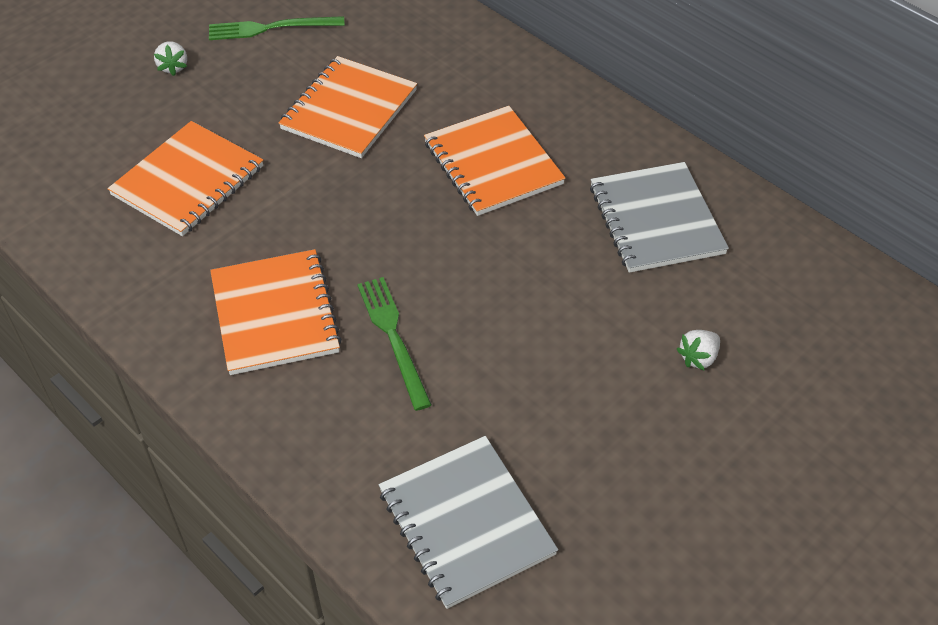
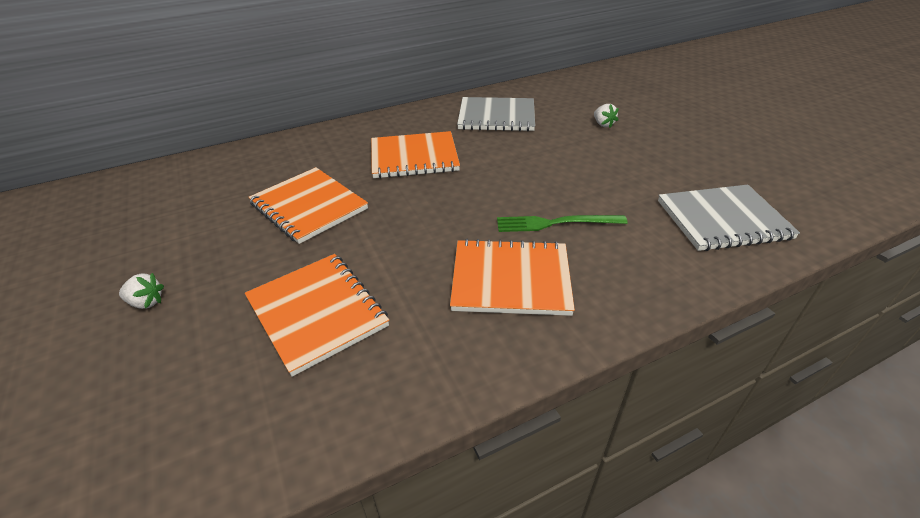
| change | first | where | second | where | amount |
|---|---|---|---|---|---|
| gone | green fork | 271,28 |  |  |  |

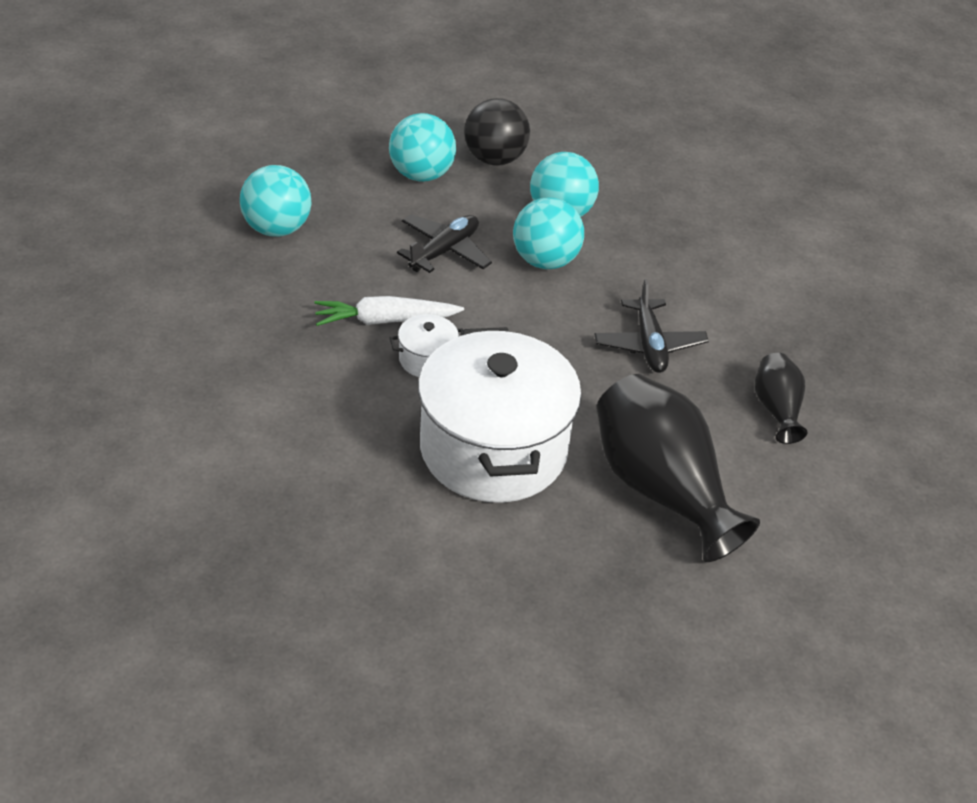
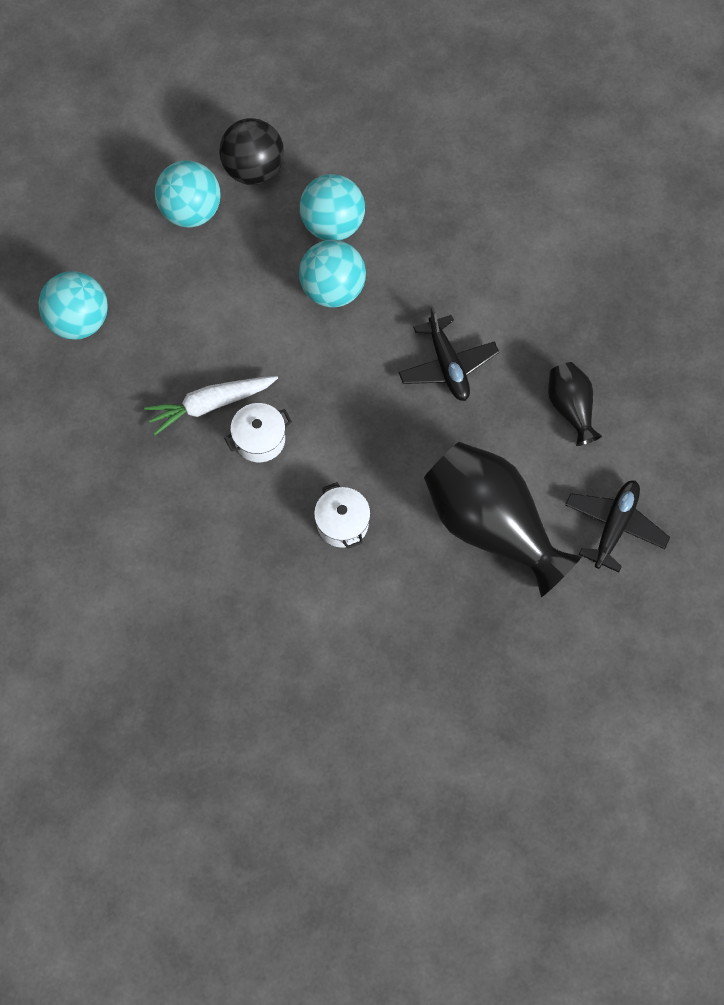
| change | first | where | second | where | amount |
|---|---|---|---|---|---|
| shifted | black plane | 444,251 |  | 614,526 |  |
| scaled | white pot | 493,449 |  | 342,523 | x0.41 |

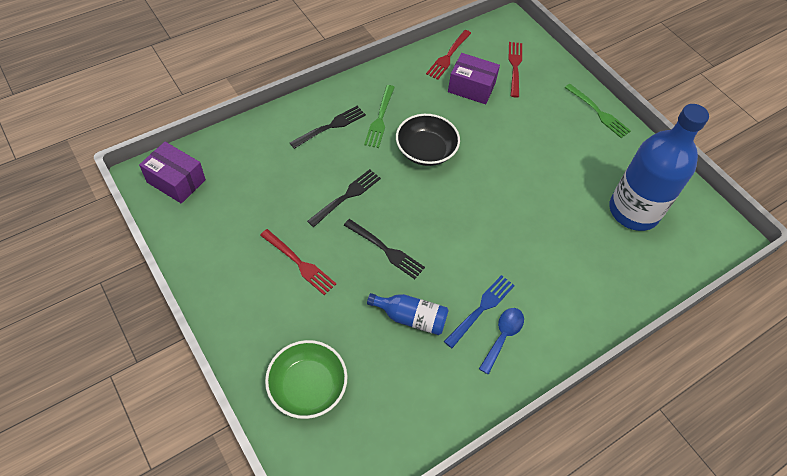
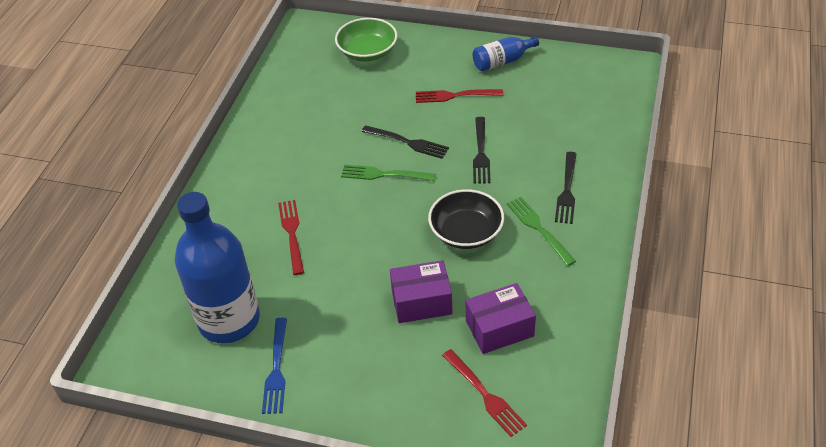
| change | first | where | second | where | amount |
|---|---|---|---|---|---|
| shifted | purple box | 176,181 |  | 421,302 |  |
| rotated | black fork | 385,250 |  | 407,142 | 150 degrees counterclockwise |
| shifted | blue bottle | 411,318 |  | 502,61 |  |
| shifted | red fork | 448,56 |  | 292,234 |  |
| shifted | blue fork | 481,309 |  | 276,369 |  |
| gone | blue spoon | 503,336 |  |  |  |
| shifted | green fork | 598,112 |  | 384,174 |  |

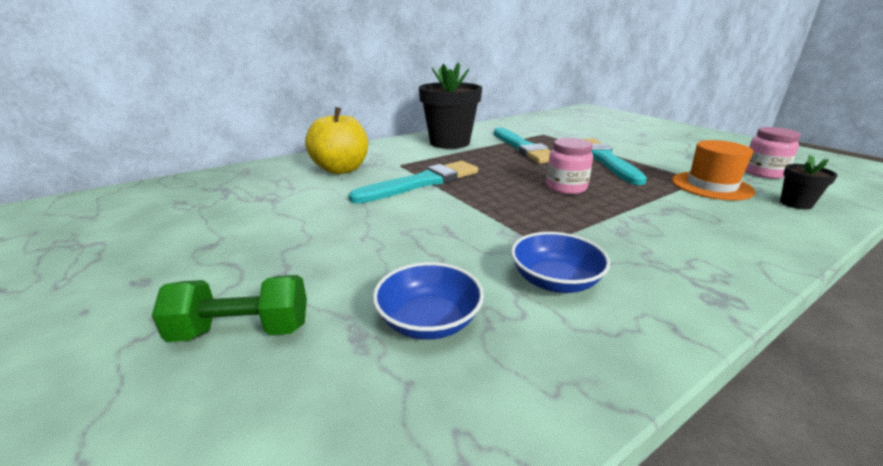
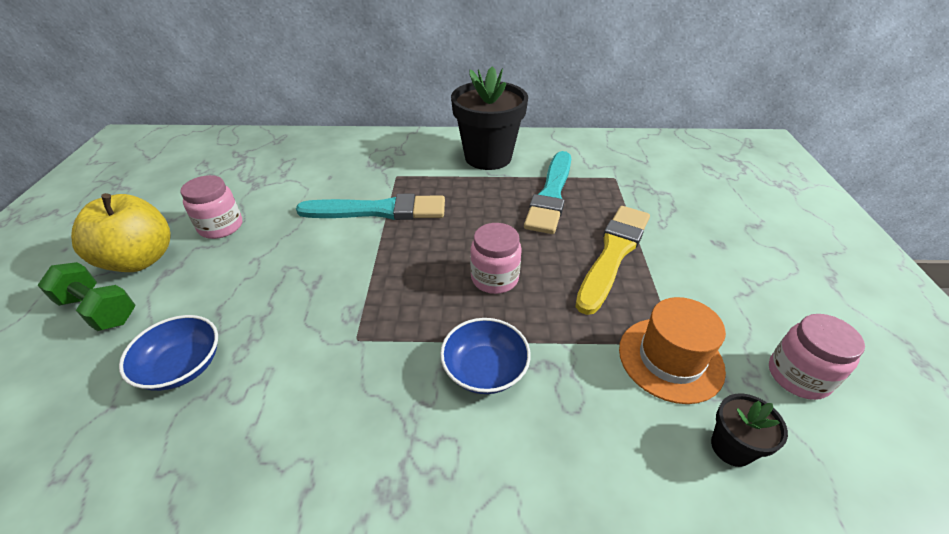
| change | first | where | second | where | amount |
|---|---|---|---|---|---|
| shifted | yellow apple | 341,169 |  | 140,259 |  |
| shifted | blue bowl | 555,281 |  | 485,369 |  |
| repainted | turquoise brush | 605,160 | yellow brush | 613,254 |  |
| new |  |  | pink jar | 221,227 |  |

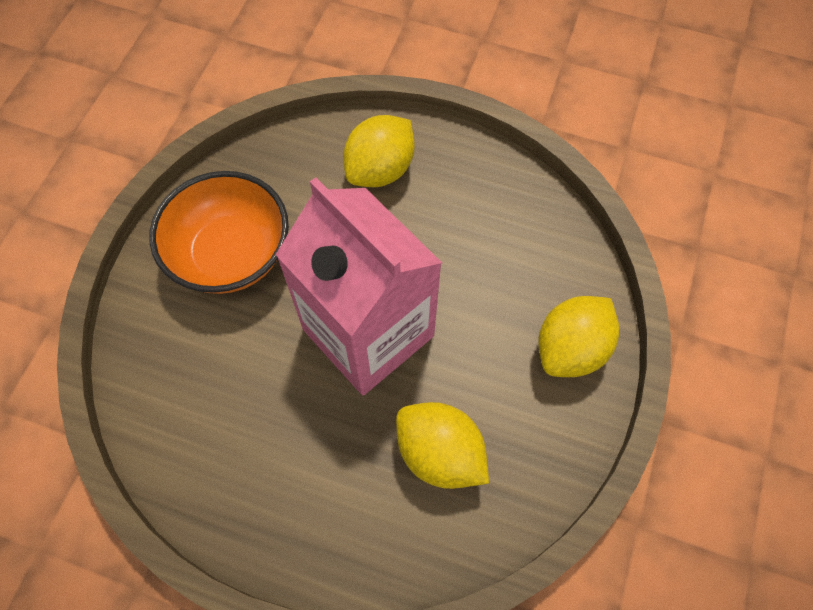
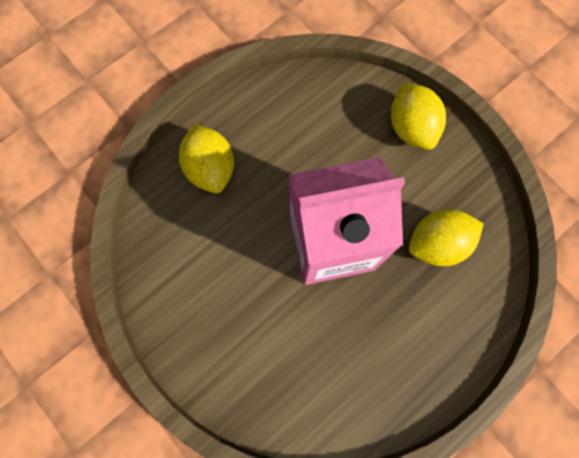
| change | first | where | second | where | amount |
|---|---|---|---|---|---|
| gone | orange bowl | 230,254 |  |  |  |

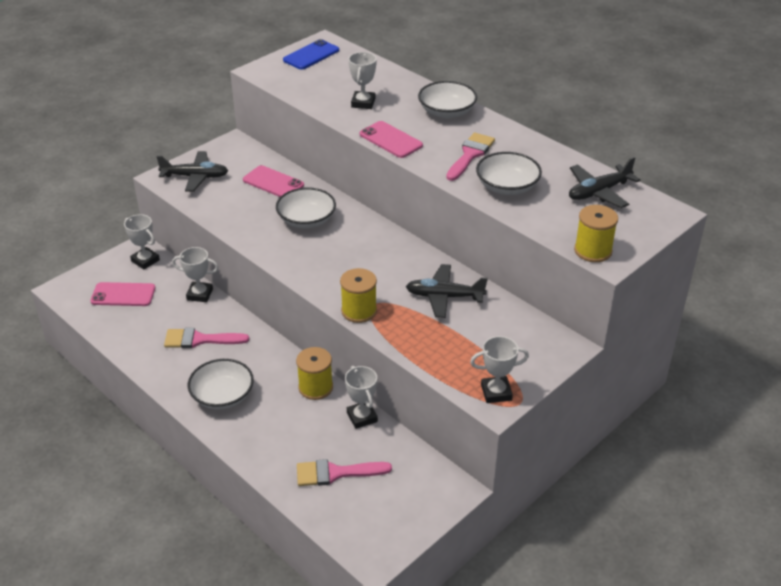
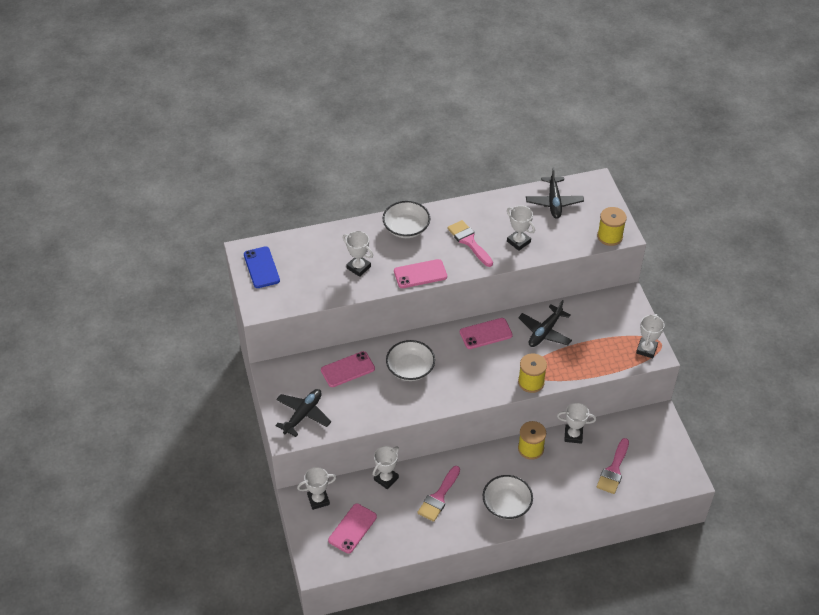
| change | first | where | second | where | amount |
|---|---|---|---|---|---|
| swapped | white bowl | 507,187 | white trophy | 518,242 |  |
| new |  |  | pink phone | 486,334 |  |

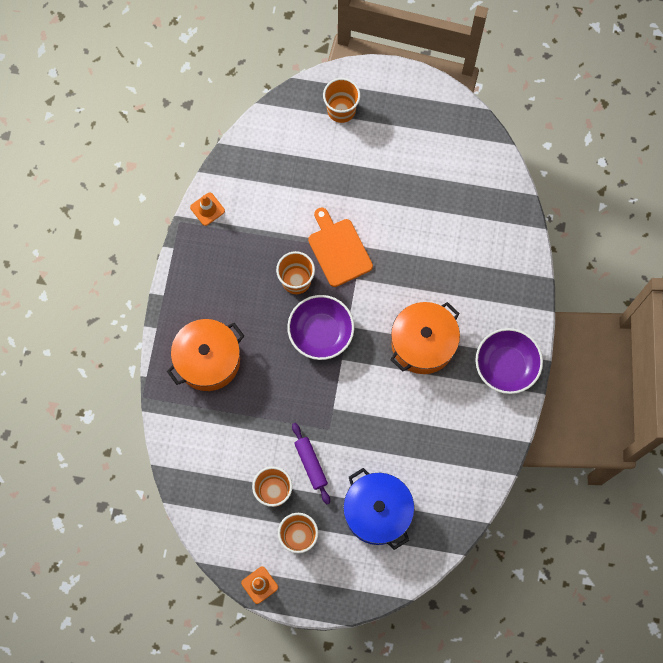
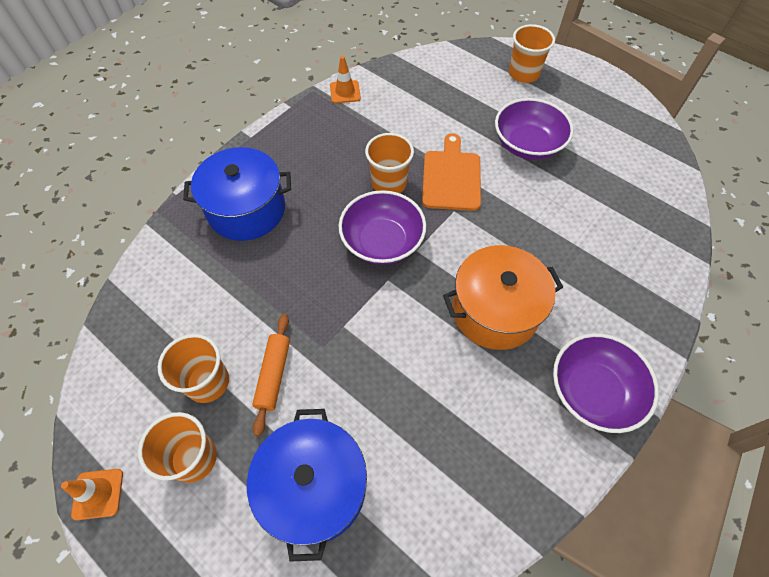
| change | first | where | second | where | amount |
|---|---|---|---|---|---|
| repainted | orange pot | 208,360 | blue pot | 246,210 |  |
| repainted | purple rolling pin | 311,464 | orange rolling pin | 273,375 |  |
| new |  |  | purple bowl | 527,144 |  |

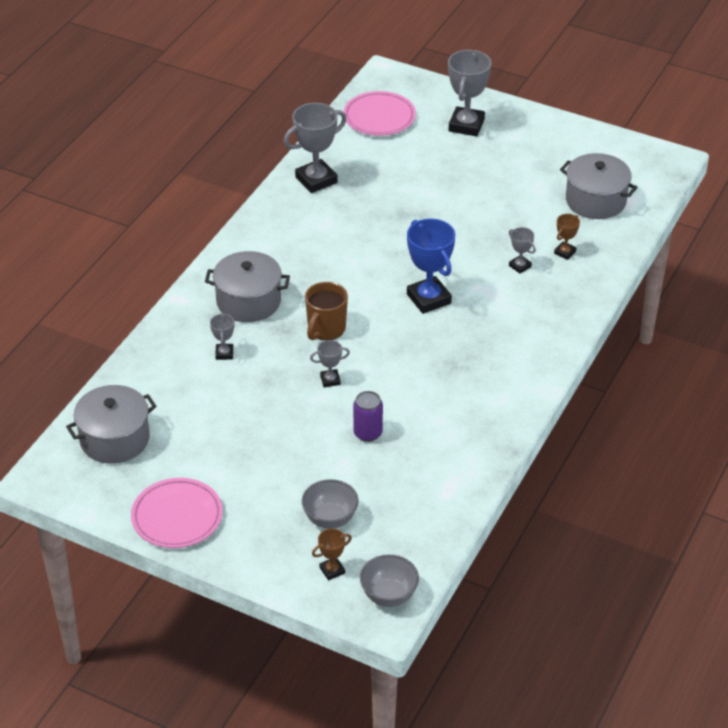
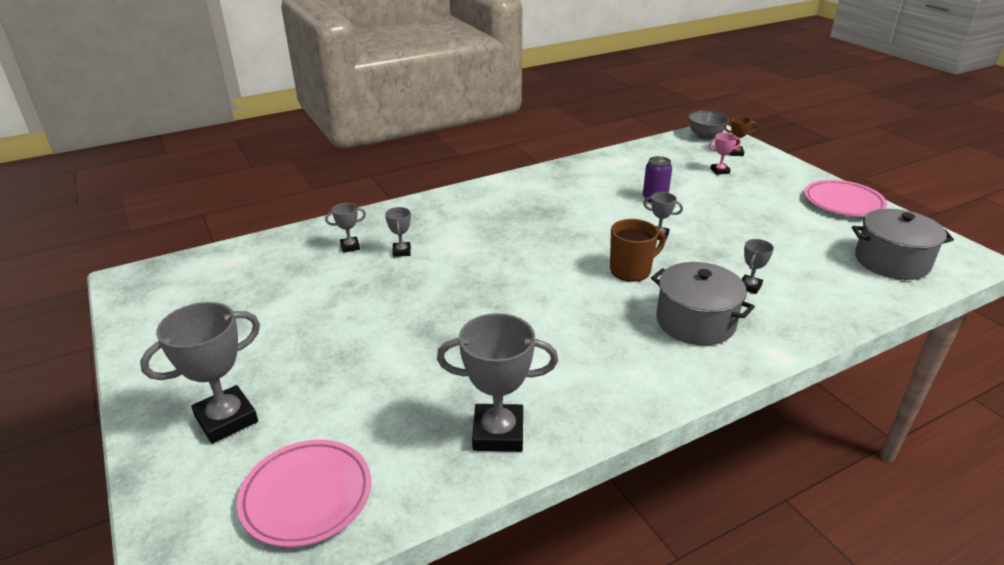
| change | first | where | second | where | amount |
|---|---|---|---|---|---|
| swapped | grey bowl | 330,519 | pink trophy | 720,171 |  |
| gone | blue trophy | 429,299 |  |  |  |
| repainted | brown trophy | 565,252 | grey trophy | 350,247 |  |
| gone | grey pot | 595,200 |  |  |  |

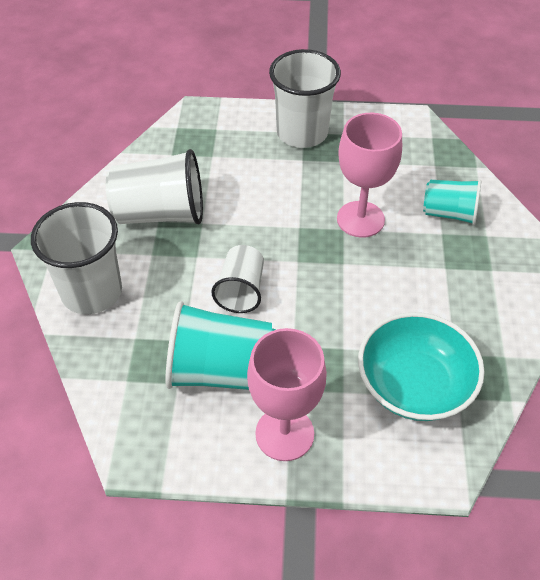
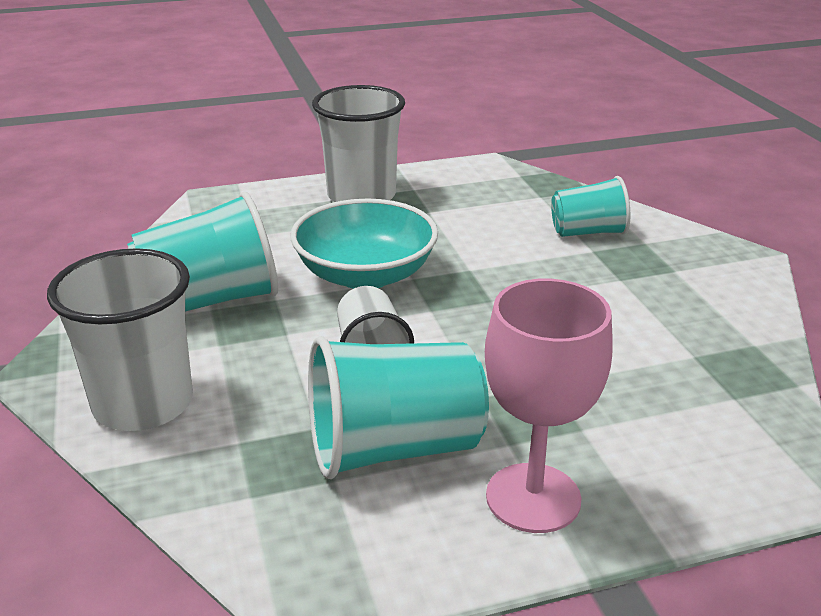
| change | first | where | second | where | amount |
|---|---|---|---|---|---|
| repainted | white cup | 160,213 | turquoise cup | 210,300 |  |
| gone | pink goblet | 360,219 |  |  |  |
| shifted | turquoise bowl | 414,384 |  | 365,275 |  |

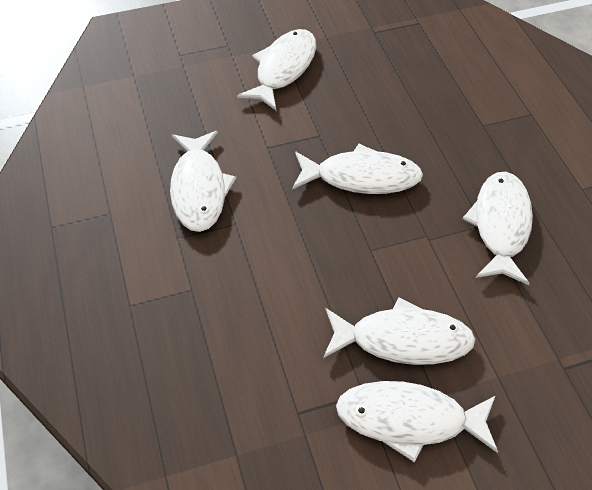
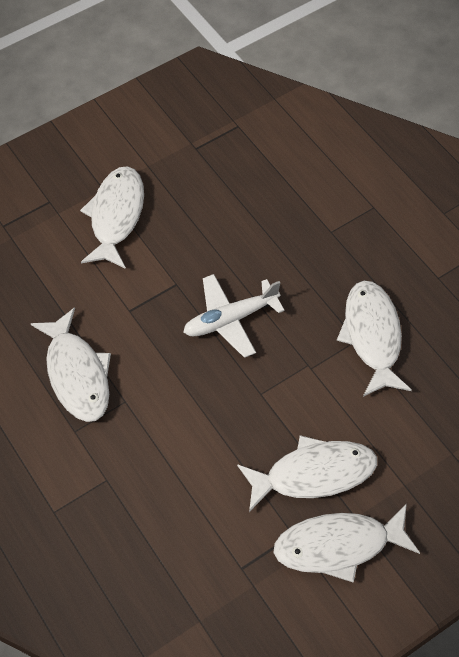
| change | first | where | second | where | amount |
|---|---|---|---|---|---|
| swapped | white fish | 361,177 | white plane | 230,319 |  |

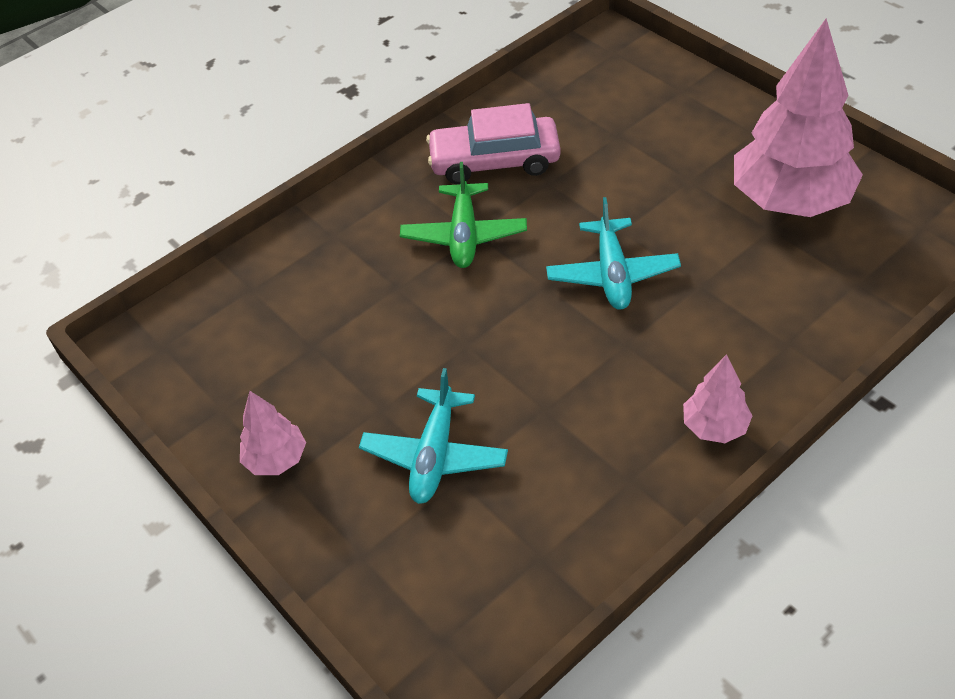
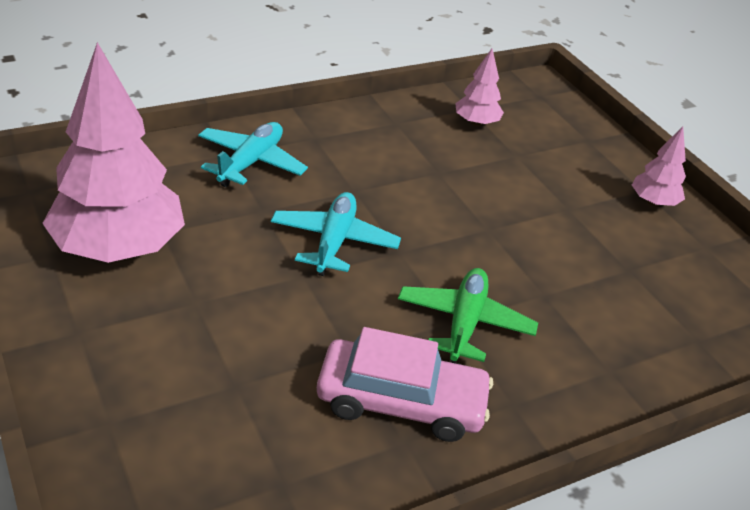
| change | first | where | second | where | amount |
|---|---|---|---|---|---|
| shifted | turquoise plane | 435,455 |  | 251,162 |  |
| shifted | pink tree | 714,427 |  | 476,123 |  |

